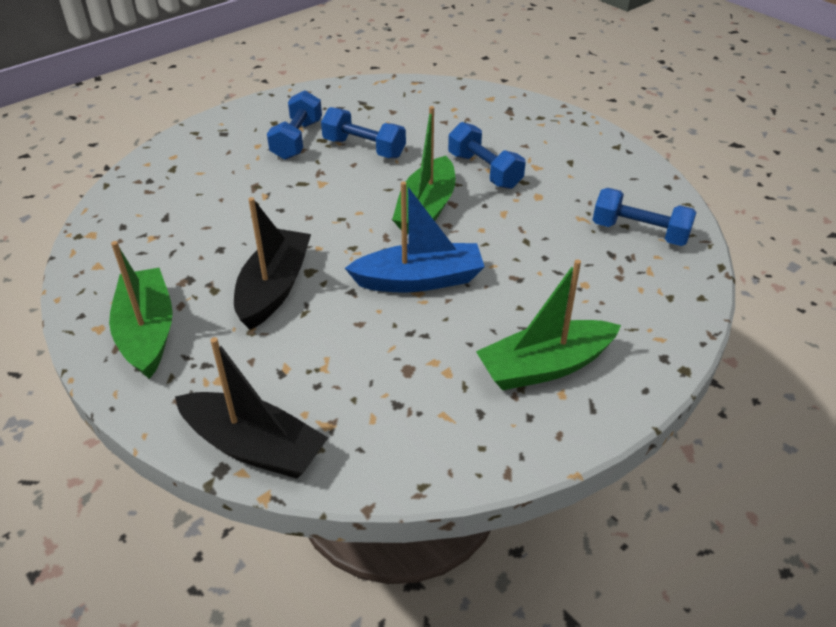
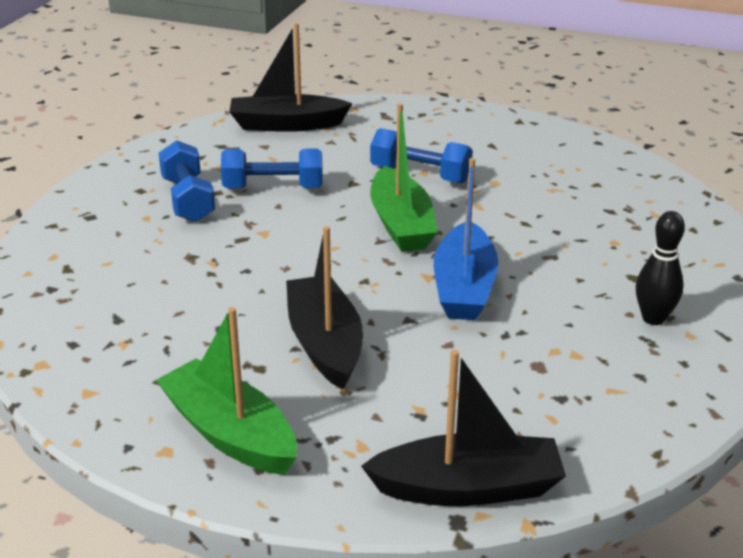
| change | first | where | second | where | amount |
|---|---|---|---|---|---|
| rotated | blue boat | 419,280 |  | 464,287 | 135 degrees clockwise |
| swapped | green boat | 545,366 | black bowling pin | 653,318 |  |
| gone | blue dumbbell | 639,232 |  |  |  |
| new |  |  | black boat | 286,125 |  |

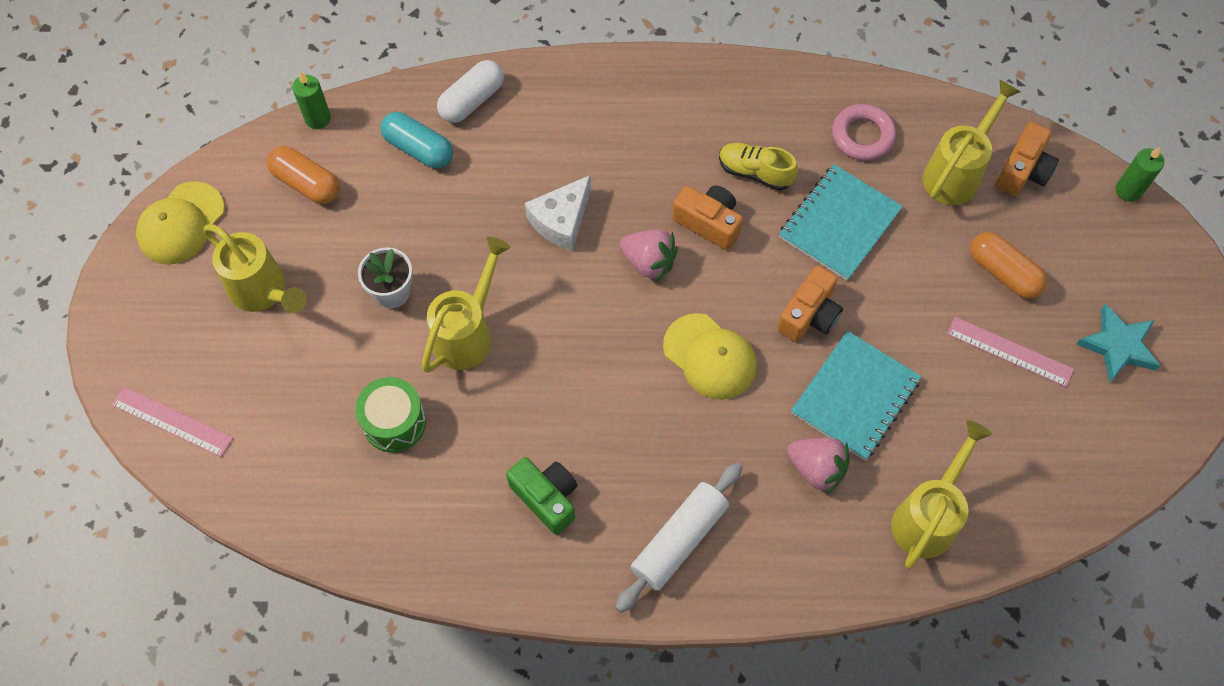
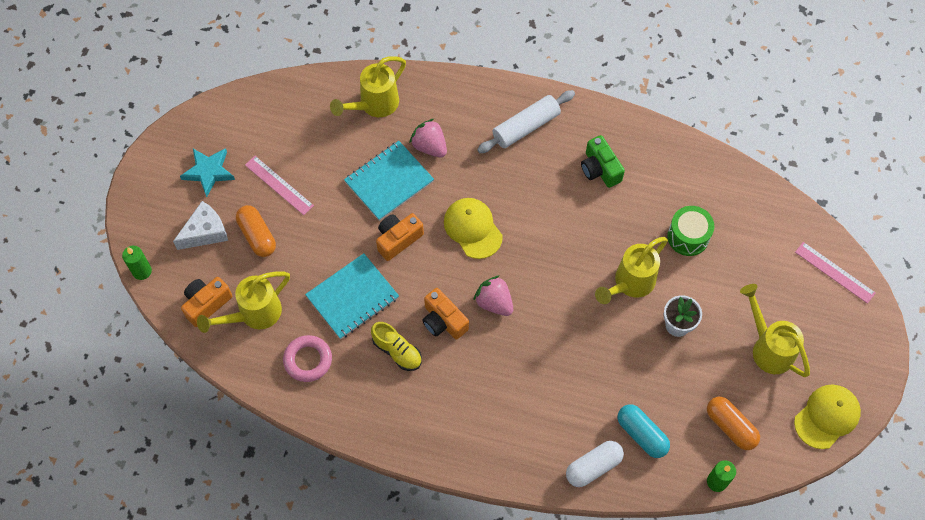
| change | first | where | second | where | amount |
|---|---|---|---|---|---|
| shifted | white cheese | 561,221 |  | 205,232 |  |

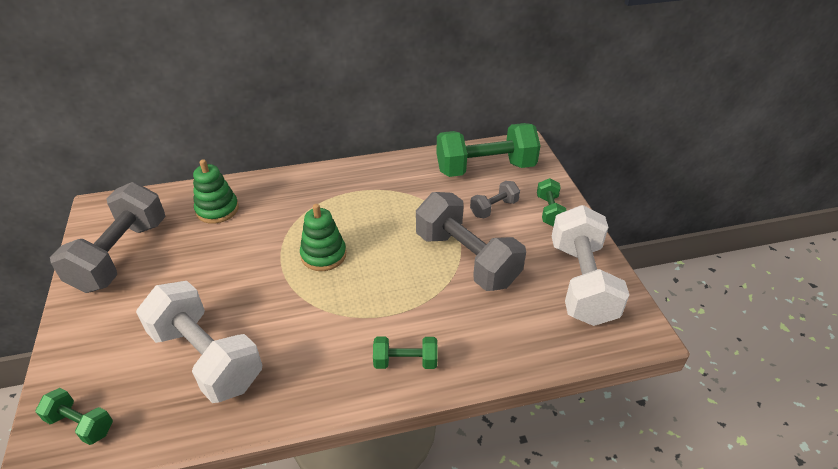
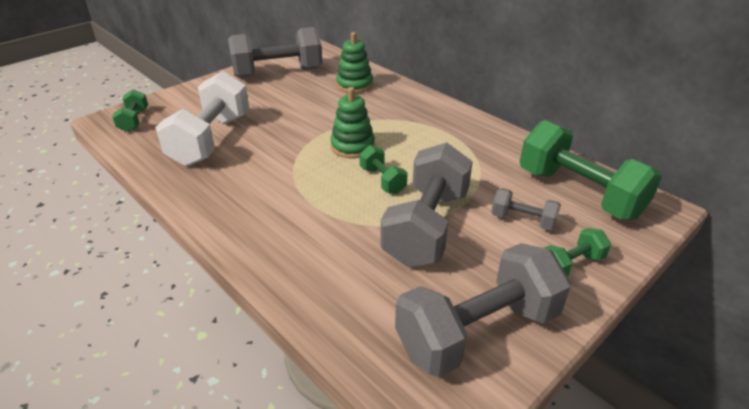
| change | first | where | second | where | amount |
|---|---|---|---|---|---|
| shifted | green dumbbell | 405,361 |  | 382,180 |  |
| repainted | white dumbbell | 581,282 | grey dumbbell | 478,331 |  |

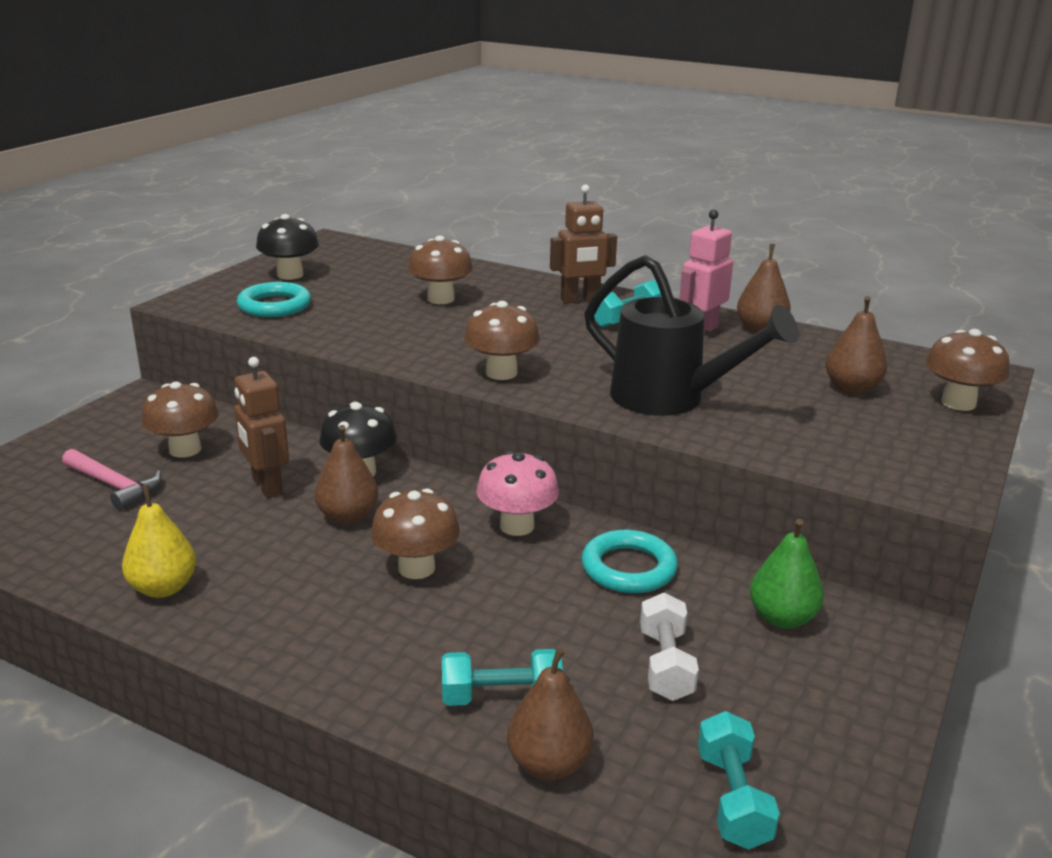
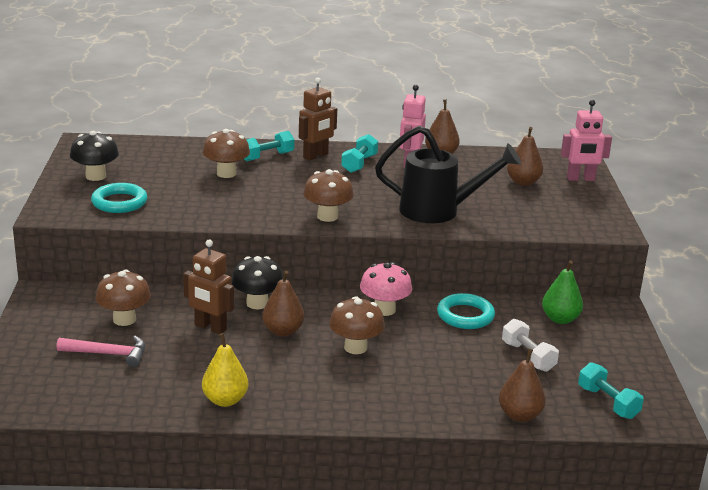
| change | first | where | second | where | amount |
|---|---|---|---|---|---|
| shifted | turquoise dumbbell | 501,697 |  | 267,156 |  |
| swapped | brown mushroom | 958,403 | pink robot | 580,179 |  |

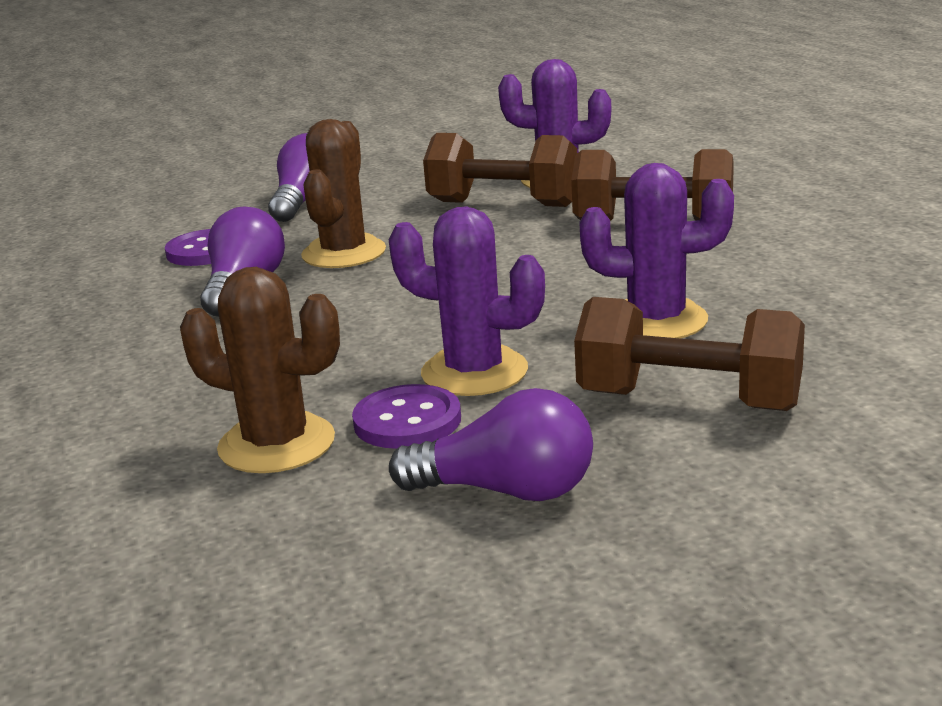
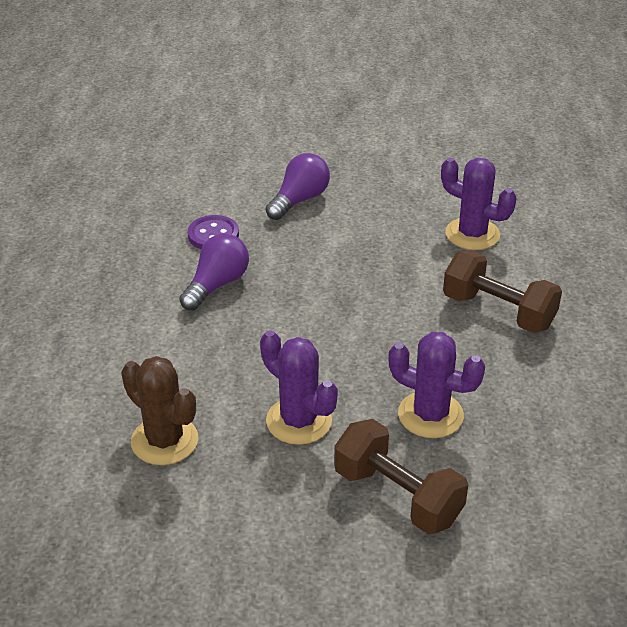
| change | first | where | second | where | amount |
|---|---|---|---|---|---|
| gone | brown cactus | 344,253 |  |  |  |
| gone | purple button | 407,421 |  |  |  |
| gone | purple light bulb | 506,491 |  |  |  |
| gone | brown dumbbell | 503,204 |  |  |  |

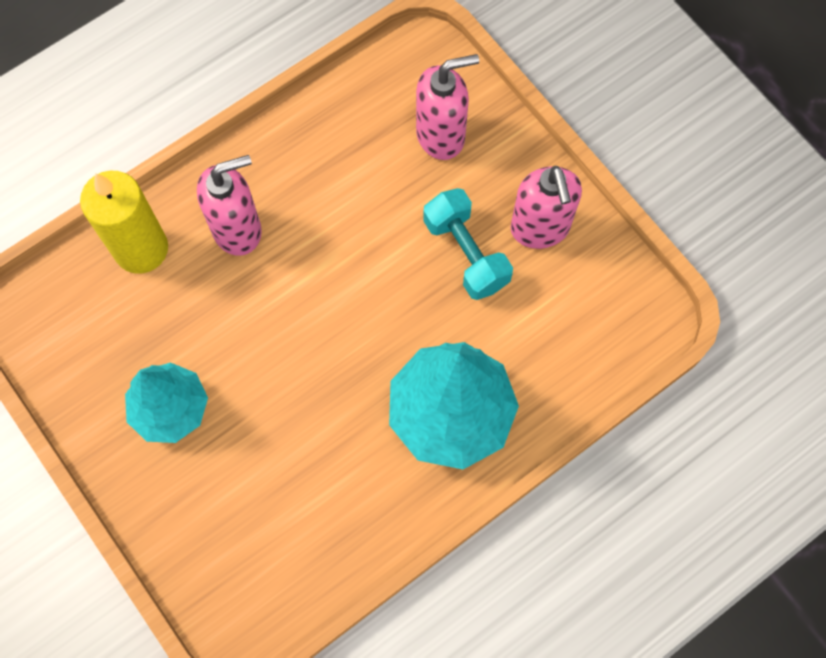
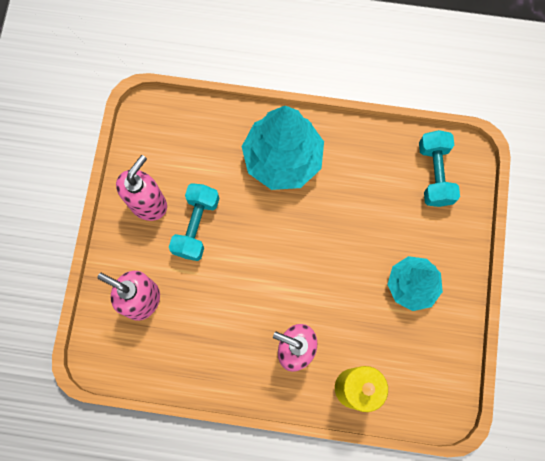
| change | first | where | second | where | amount |
|---|---|---|---|---|---|
| new |  |  | turquoise dumbbell | 434,174 |  |

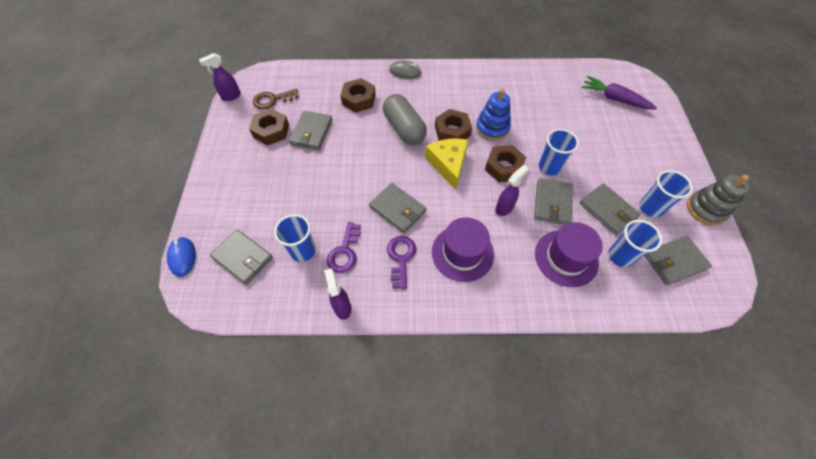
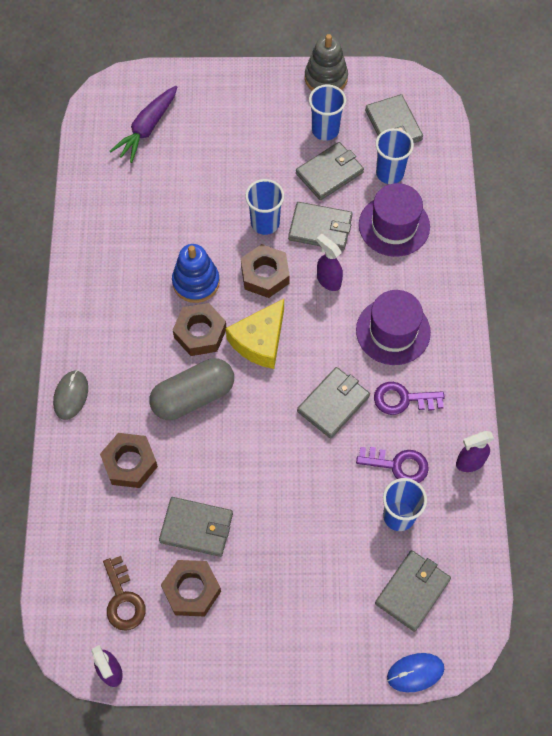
| change | first | where | second | where | amount |
|---|---|---|---|---|---|
| rotated | yellow cheese | 448,164 |  | 260,341 | 45 degrees counterclockwise |

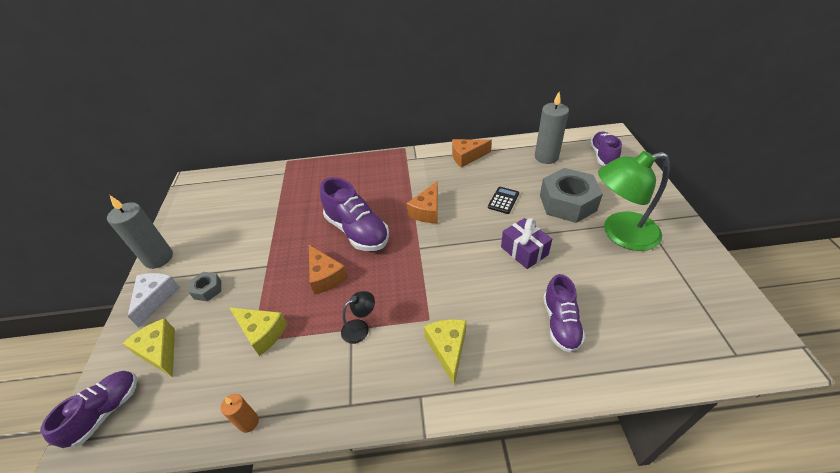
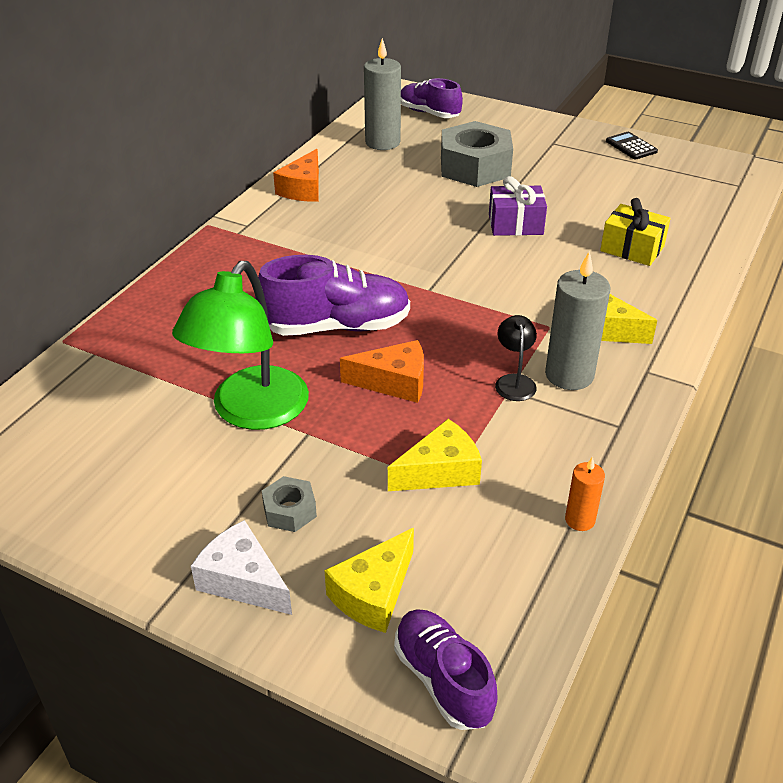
| change | first | where | second | where | amount |
|---|---|---|---|---|---|
| shifted | grey candle | 158,258 |  | 569,375 |  |
| rotated | yellow cheese | 160,351 |  | 373,594 | 45 degrees counterclockwise |
| gone | orange cheese | 427,211 |  |  |  |
| shifted | black calculator | 503,200 |  | 631,146 |  |
| swapped | purple shoe | 560,323 | yellow gift | 632,248 |  |
| shifted | green lamp | 620,233 |  | 251,412 |  |

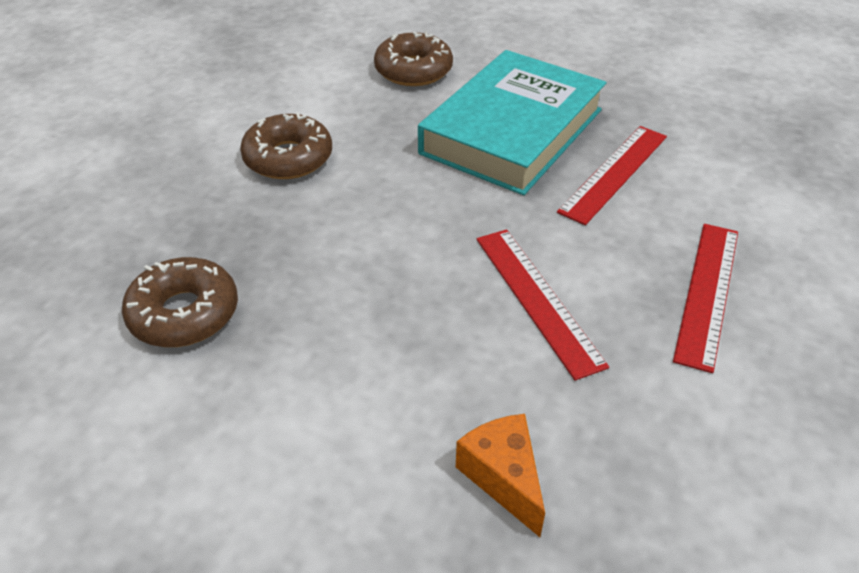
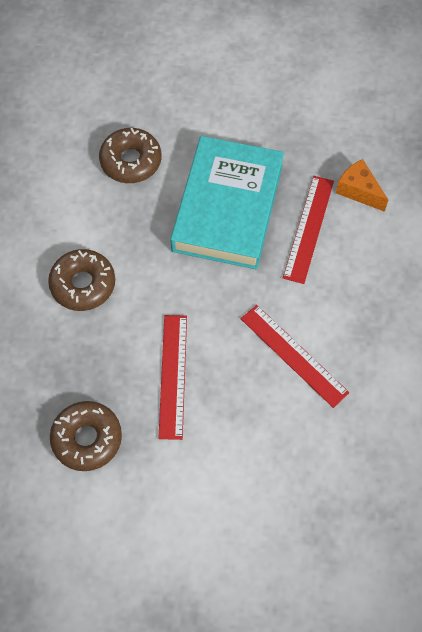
| change | first | where | second | where | amount |
|---|---|---|---|---|---|
| shifted | orange cheese | 503,477 |  | 358,191 |  |
| shifted | red ruler | 707,292 |  | 173,375 |  |

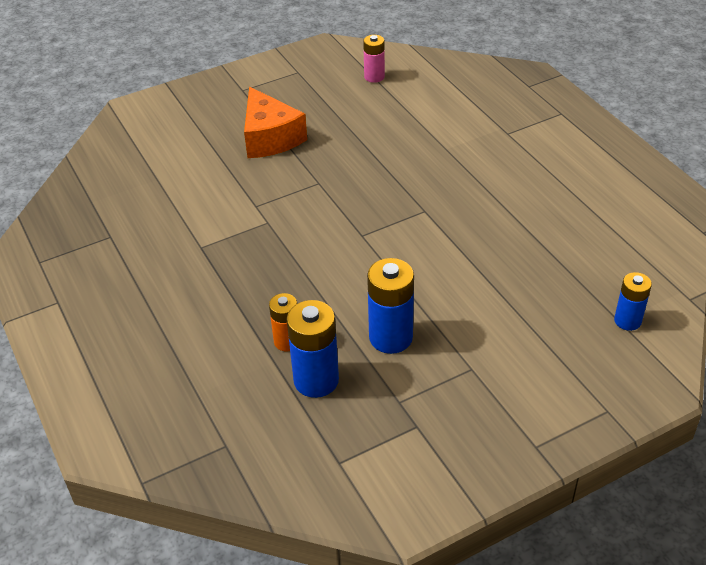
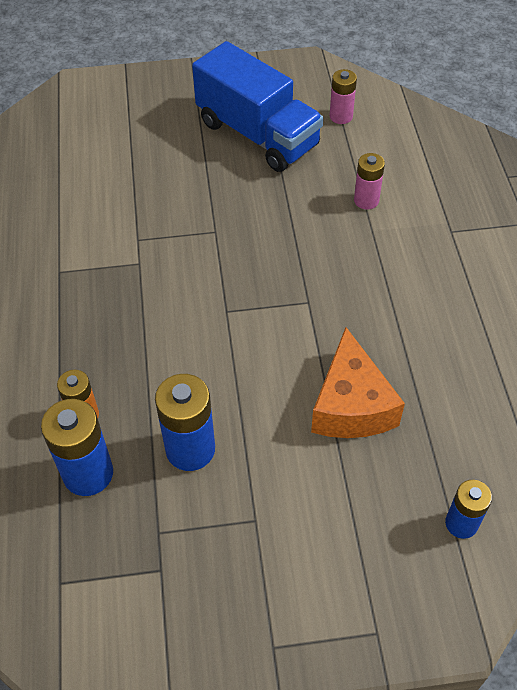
| change | first | where | second | where | amount |
|---|---|---|---|---|---|
| shifted | orange cheese | 270,138 |  | 351,405 |  |
| new |  |  | blue truck | 257,134 |  |
| new |  |  | pink battery | 366,200 |  |

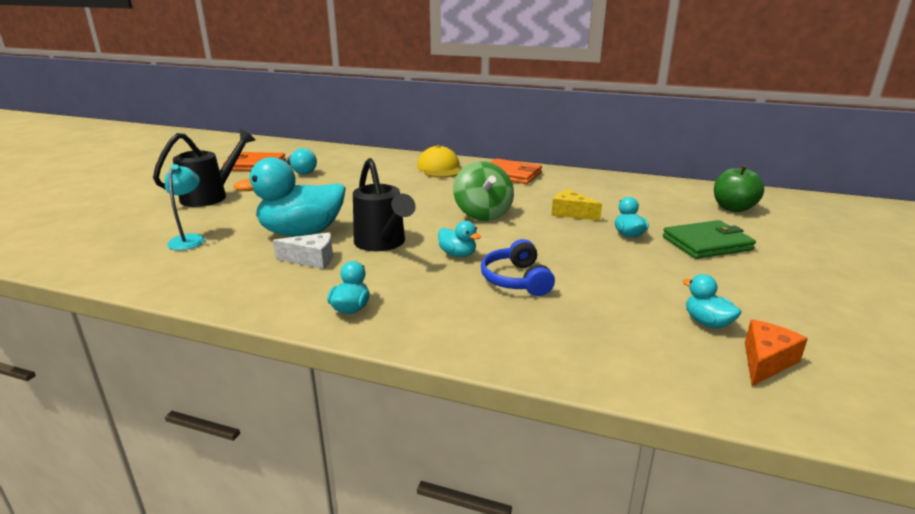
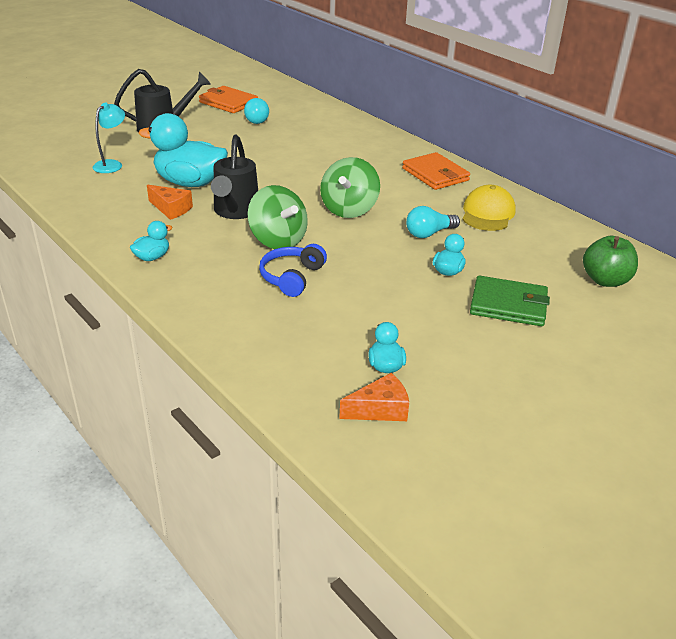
| change | first | where | second | where | amount |
|---|---|---|---|---|---|
| repainted | white cheese | 312,259 | orange cheese | 171,209 |  |
| shifted | yellow cap | 440,168 |  | 488,213 |  |
| swapped | turquoise duck | 458,254 | green spinning top | 278,240 |  |
| swapped | yellow cheese | 571,213 | turquoise light bulb | 429,233 |  |

